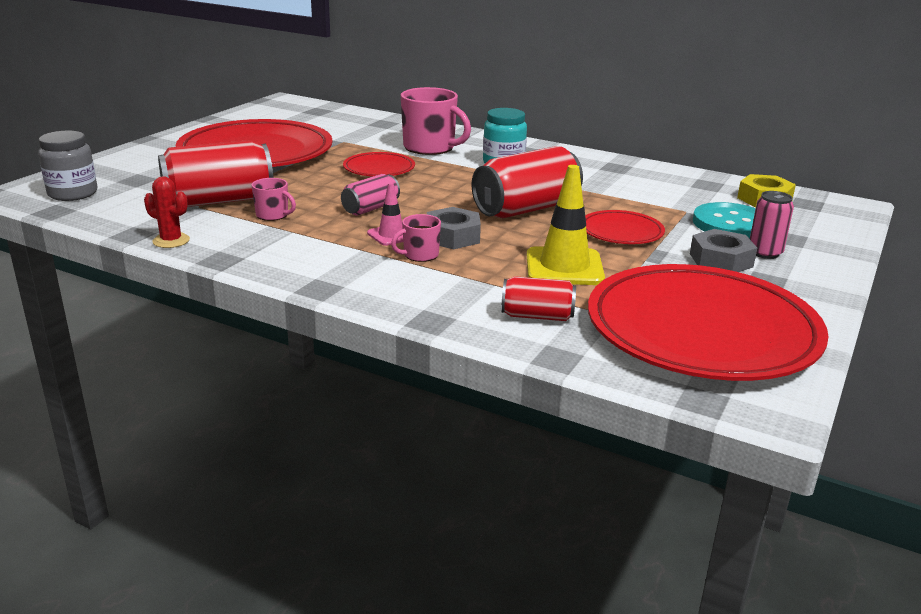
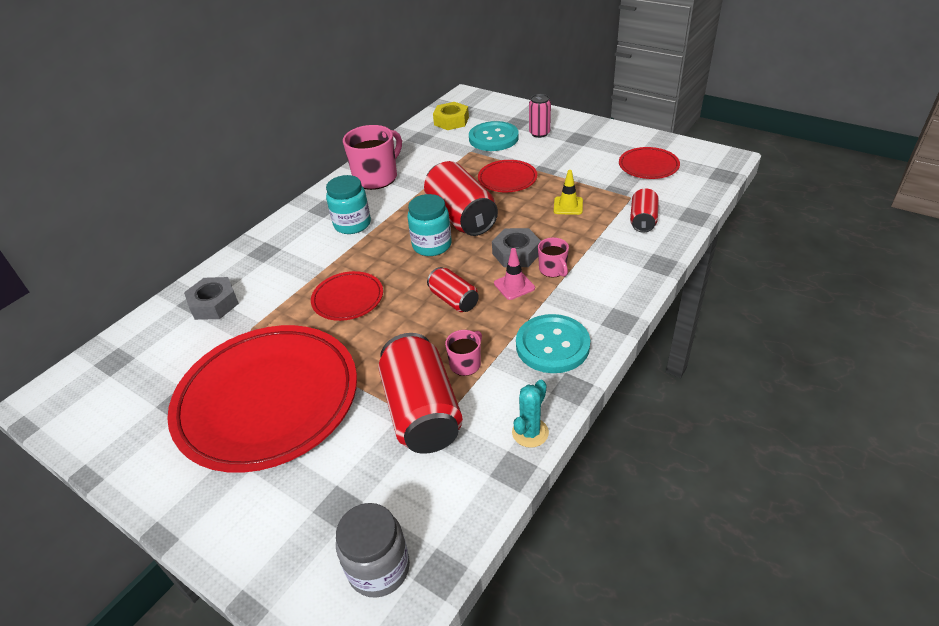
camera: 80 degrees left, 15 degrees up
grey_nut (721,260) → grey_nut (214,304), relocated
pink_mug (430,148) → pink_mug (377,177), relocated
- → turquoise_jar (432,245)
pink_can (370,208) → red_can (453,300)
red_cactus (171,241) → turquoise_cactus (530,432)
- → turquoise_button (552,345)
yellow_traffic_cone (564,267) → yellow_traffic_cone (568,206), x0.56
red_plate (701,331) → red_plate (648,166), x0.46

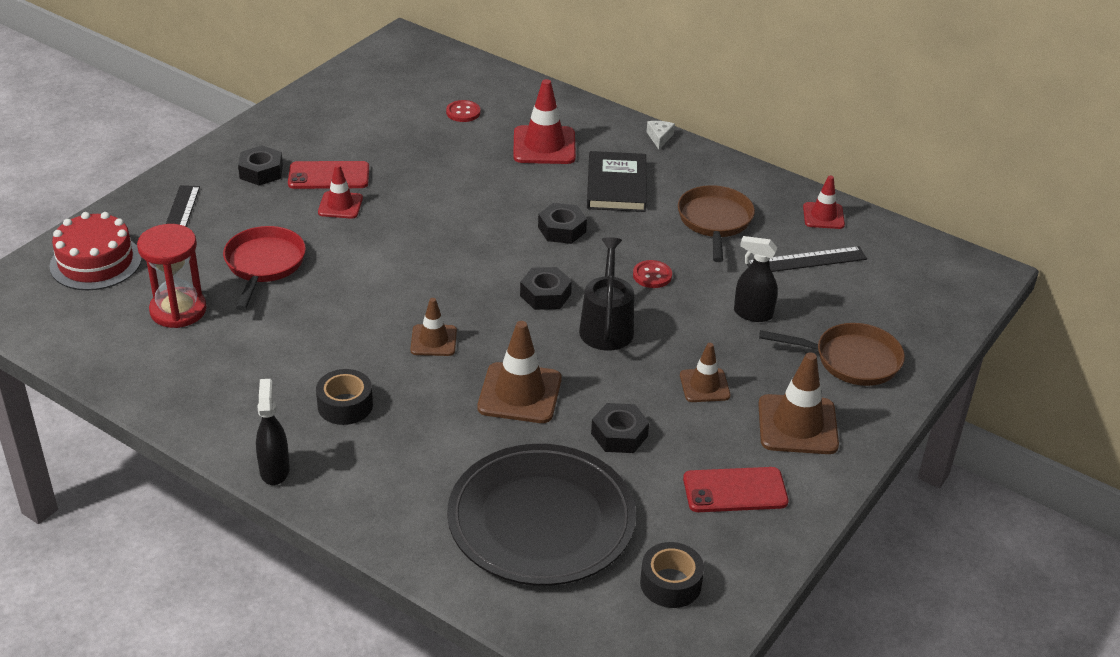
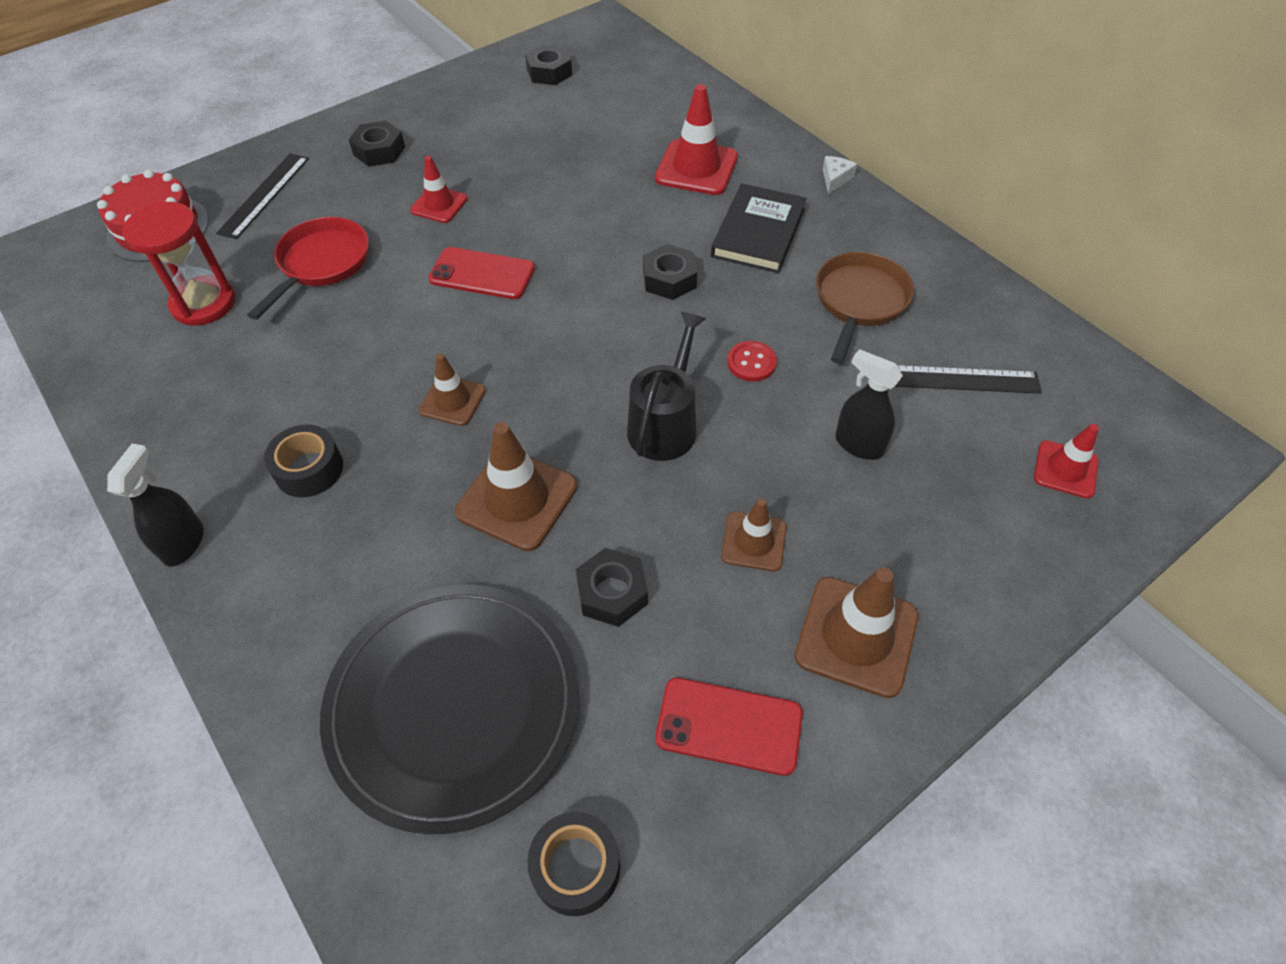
camera: 20 degrees right, 15 degrees up
red_phone (329,176) → red_phone (482,274), relocated
black_nut (545,295) → black_nut (549,72), relocated
red_traffic_cone (823,216) → red_traffic_cone (1065,469), relocated
red_button (463,112) → -
brown_pan (851,360) → -

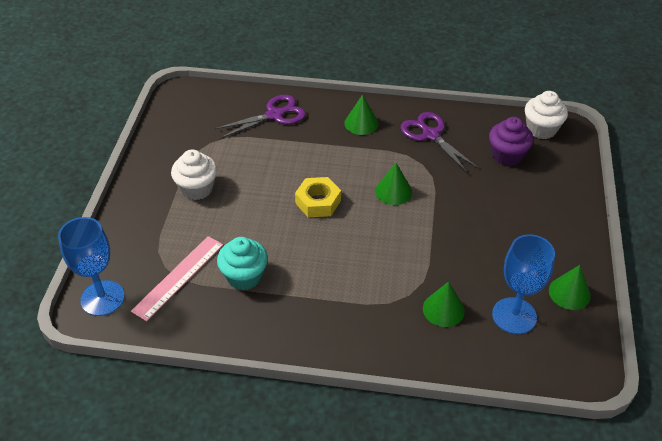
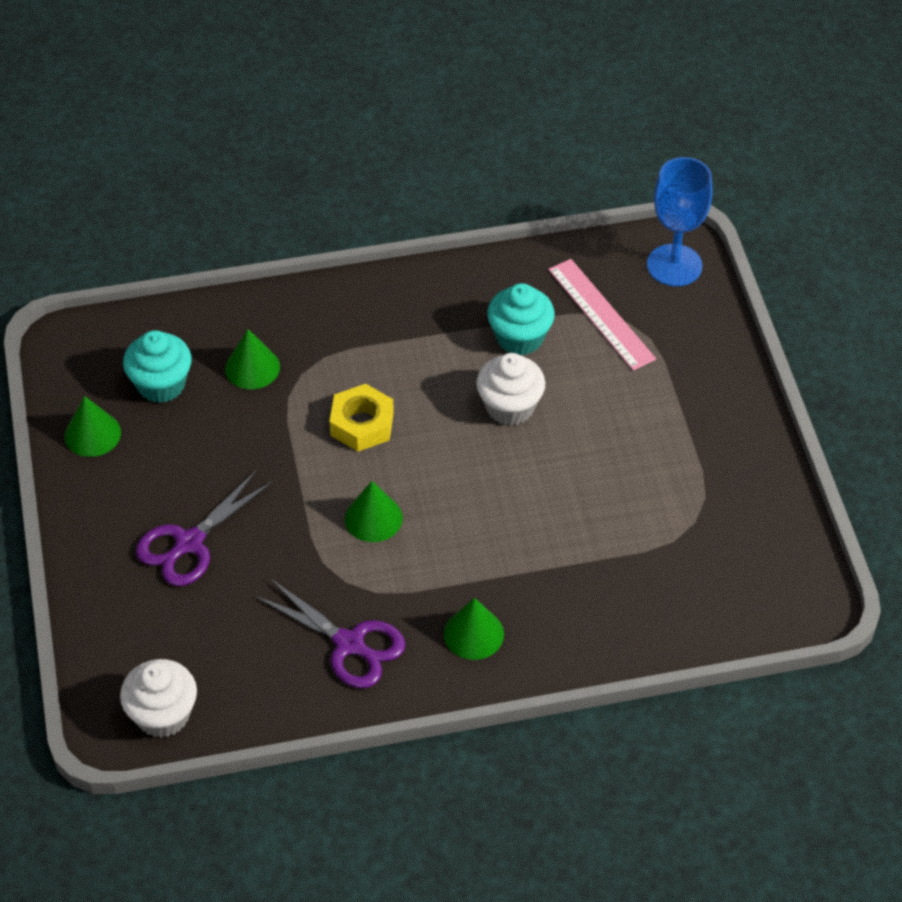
camera: 160 degrees right, 5 degrees up
blue_goblet (514,316) → turquoise_cupcake (161,384)
purple_scissors (274,115) → purple_scissors (189,543), relocated
yellow_nut (318,202) → yellow_nut (362,424), relocated
white_cupcake (197,189) → white_cupcake (510,407), relocated
pink_ruler (178,277) → pink_ruler (601,314), 45 degrees counterclockwise
purple_cupcake (507,156) → -

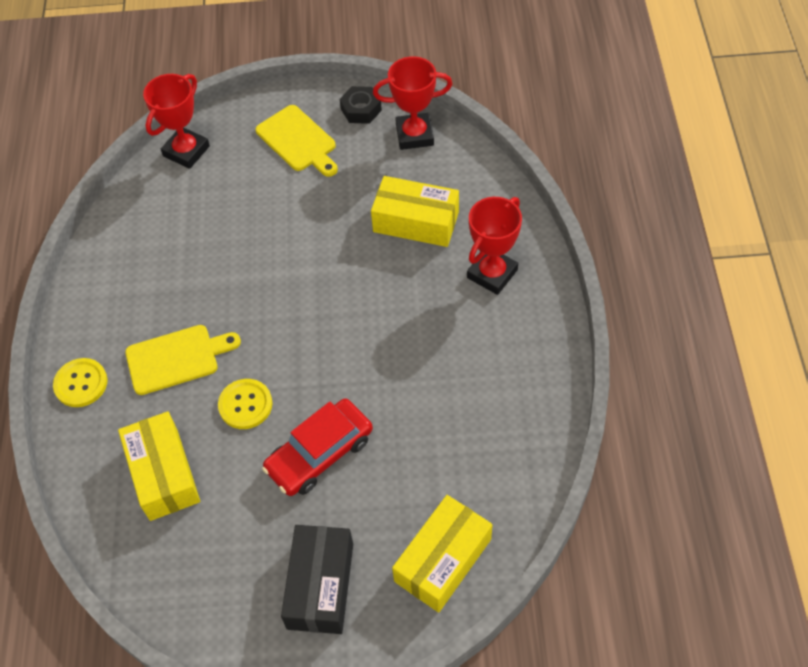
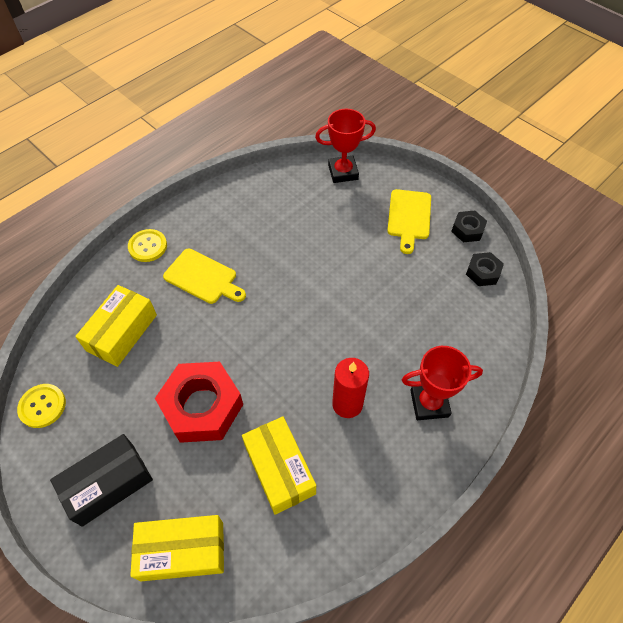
camera: 45 degrees right, 0 degrees up
yellow_button (245,405) → yellow_button (42,406), relocated
red_car (320,453) → red_nut (202,406)
yellow_box (416,221) → yellow_box (279,469), relocated
- → red_candle (347,404)
red_trophy (414,135) → black_nut (483,272)

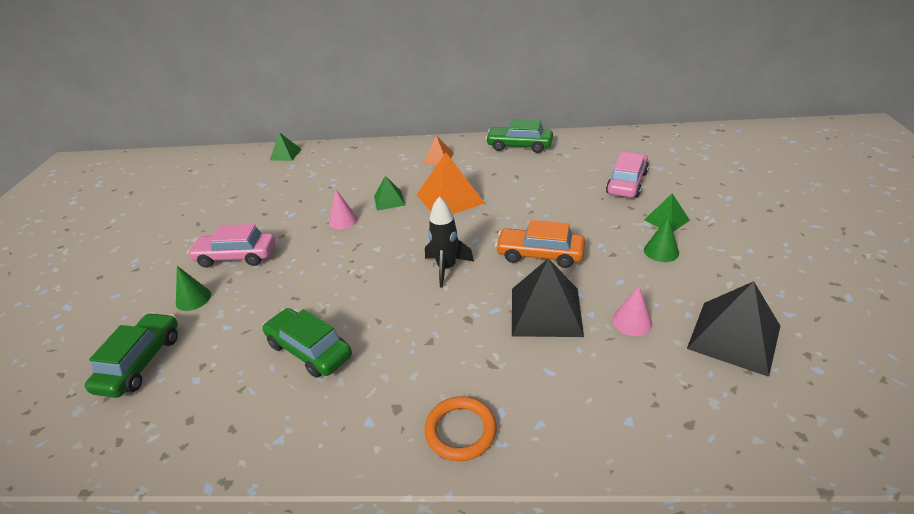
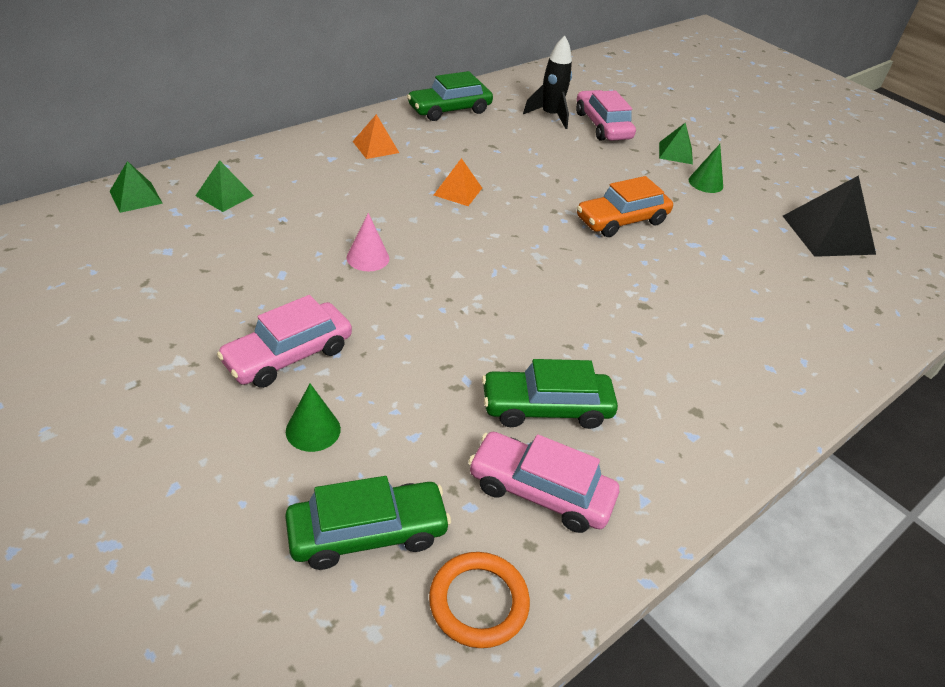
camera: 50 degrees left, 5 degrees up
green_pyramid (389,200) → green_pyramid (224,195), relocated
green_car (140,362) → green_car (367,533), 105 degrees clockwise
orange_ring (460,431) → orange_ring (478,602), relocated
orange_pyramid (450,198) → orange_pyramid (458,191), x0.55
- → pink_car (540,491)
black_rocket (446,268) → black_rocket (550,116), relocated
black_pyramid (546,311) → -
pink_cone (632,321) → -

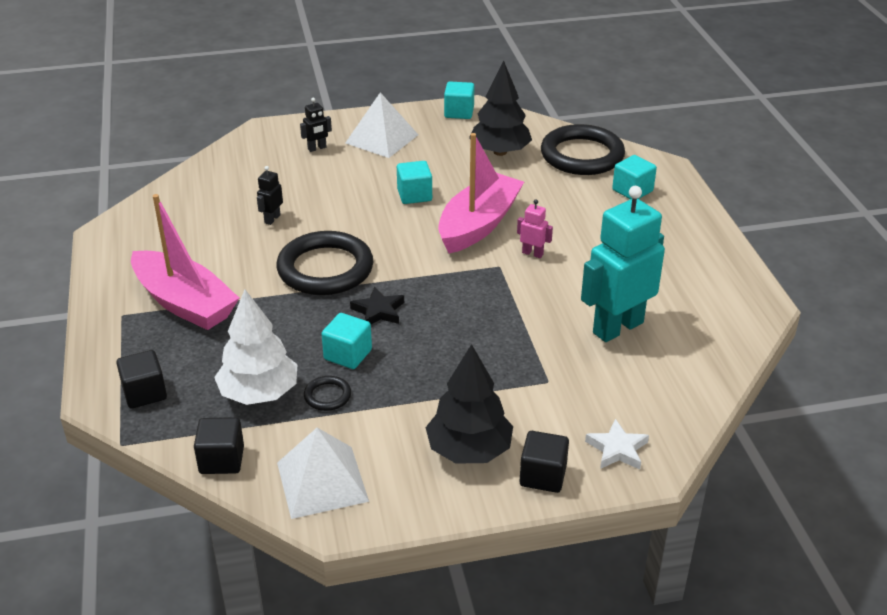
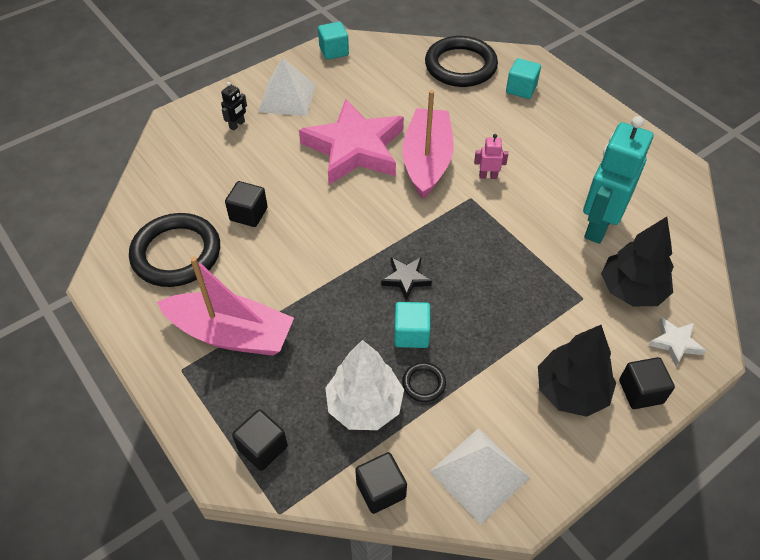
camera: 25 degrees left, 15 degrees up
black_ring (325,269) → black_ring (176,253), relocated
black_robot (272,219) → black_cube (248,214)
turquoise_cube (414,195) → pink_star (354,148)
black_tree (500,152) → black_tree (631,290), relocated

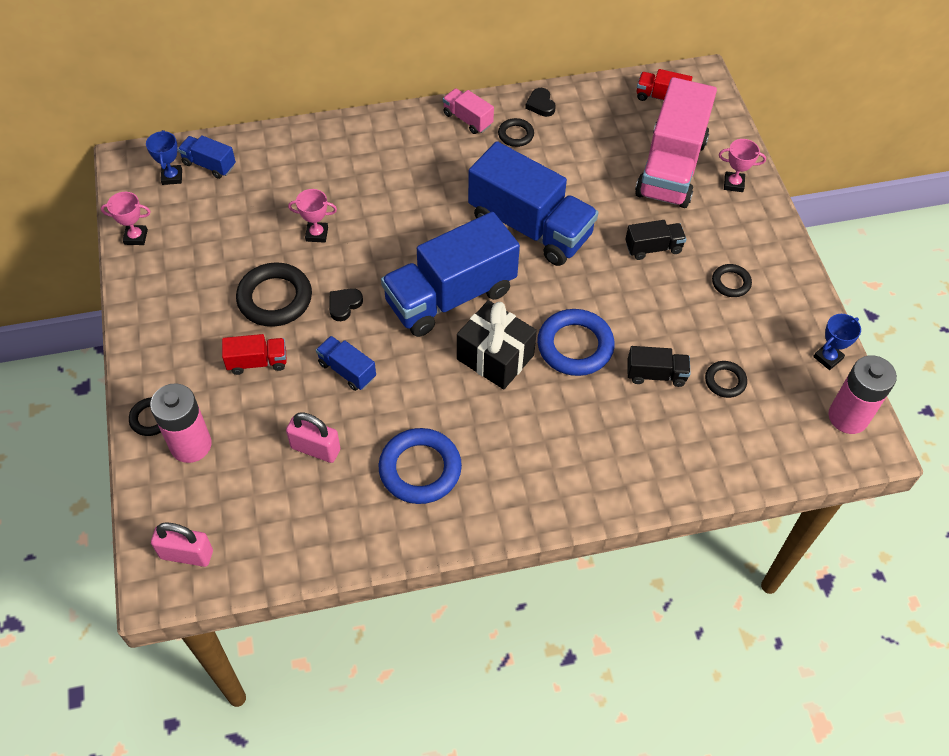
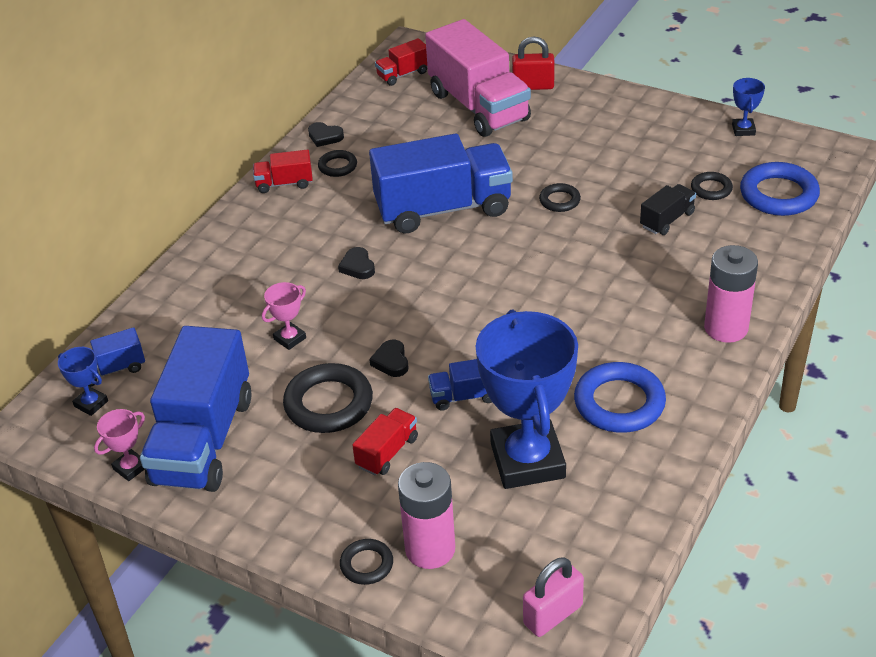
camera: 45 degrees left, 15 degrees down
blue_truck (450,296) → blue_truck (203,440), relocated
pink_truck (467,119) → red_truck (284,183)
- → black_heart (357,266)
pink_padlock (315,449) → blue_trophy (527,461)
pink_trophy (733,184) → red_padlock (533,86)
black_ring (731,283) → black_ring (559,200), relocated
pink_battery (848,417) → pink_battery (726,328), relocated
blue_ring (575,346) → blue_ring (778,194), relocated
black_gift (495,357) → -
black_truck (653,248) → -

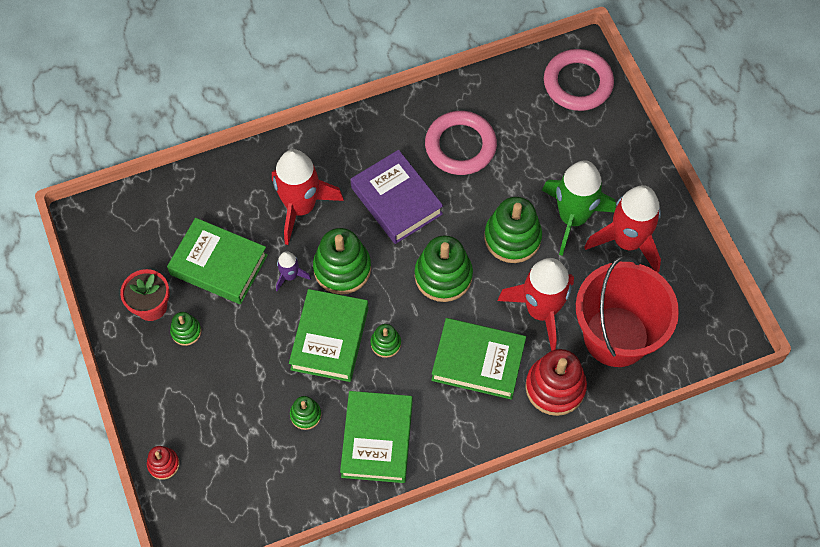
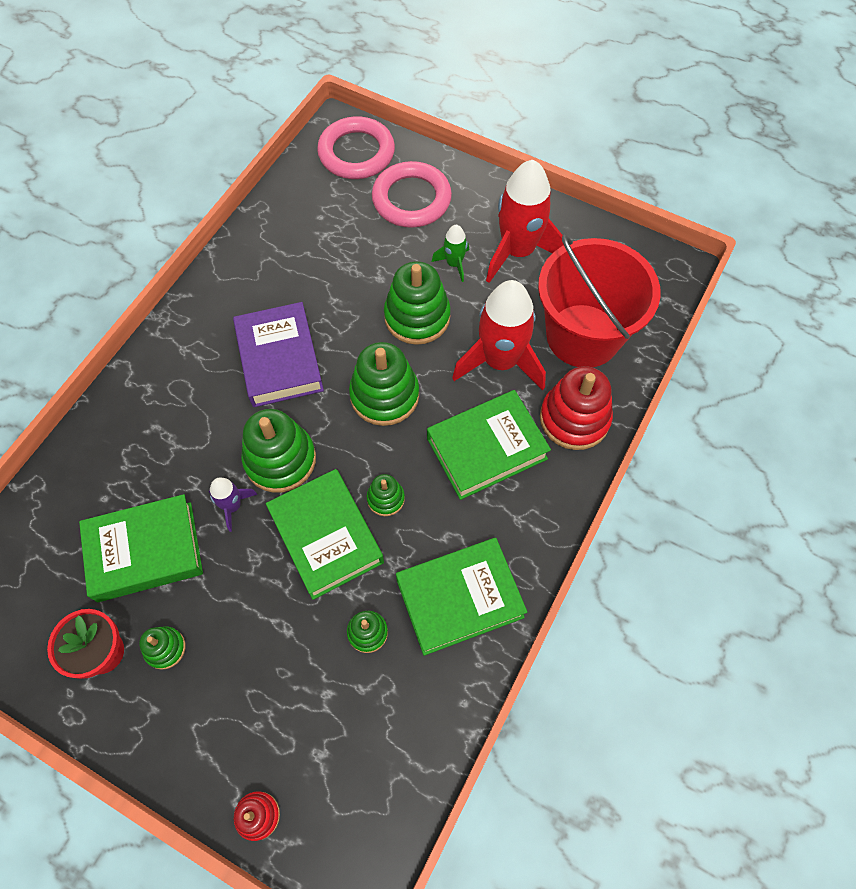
camera: 40 degrees left, 0 degrees up
purple_book (396,201) → purple_book (279,359), 60 degrees clockwise
pink_ring (460,146) → pink_ring (411,199), relocated
green_book (377,439) → green_book (459,598), 75 degrees counterclockwise
green_rocket (572,218) → green_rocket (454,264), x0.47
red_rocket (301,207) → -

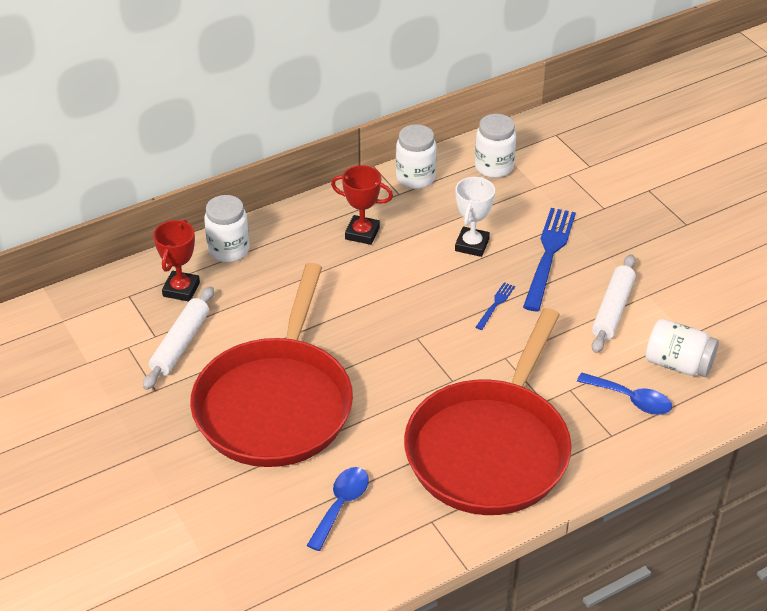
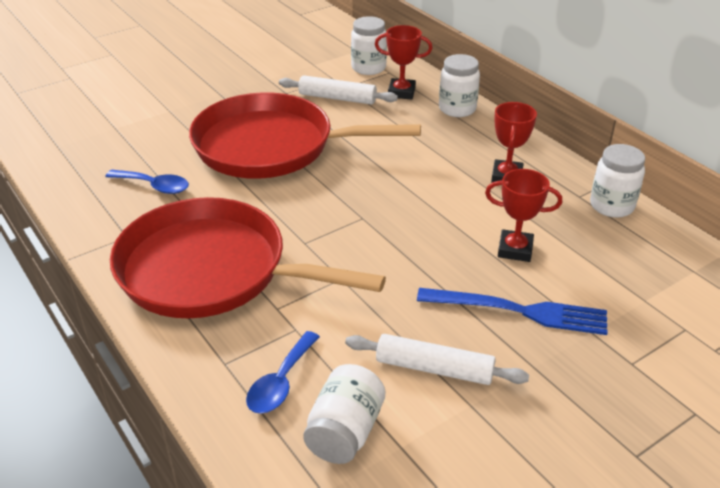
camera: 85 degrees right, 5 degrees down
white_jar (494,167) → white_jar (368,68), relocated
white_trophy (472,245) → red_trophy (515,249)
blue_fork (495,304) → -

